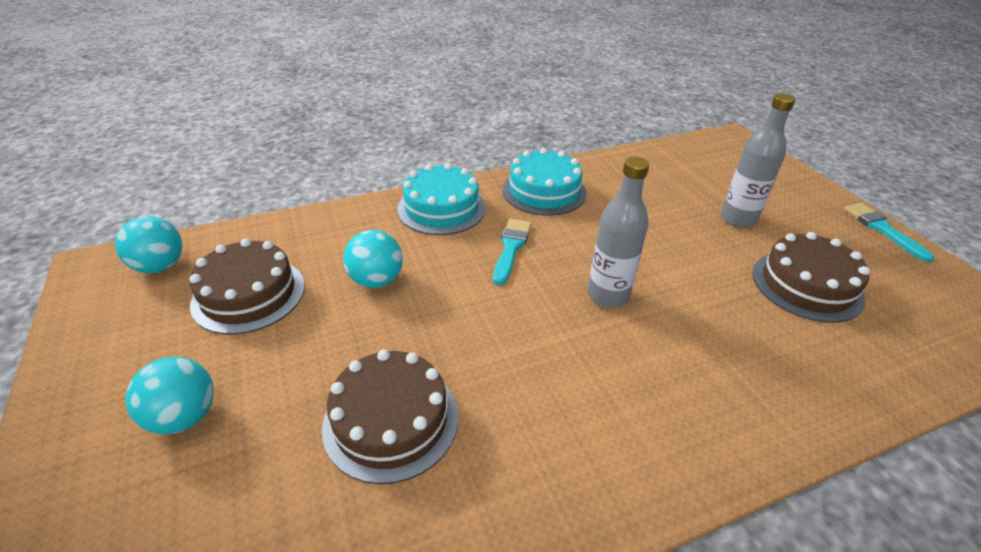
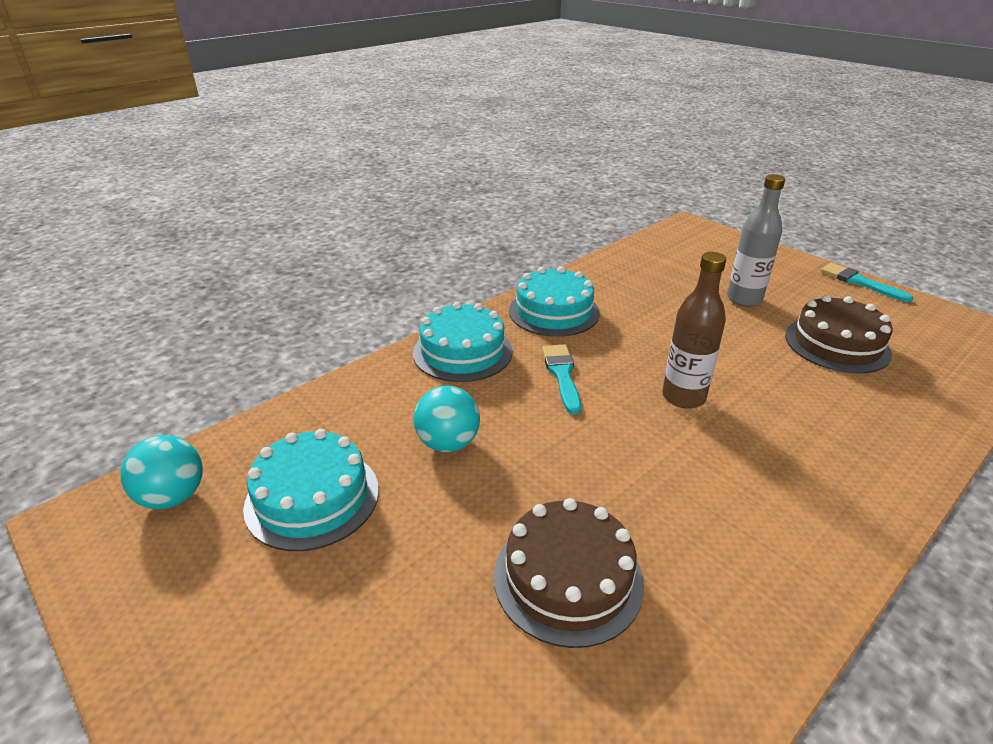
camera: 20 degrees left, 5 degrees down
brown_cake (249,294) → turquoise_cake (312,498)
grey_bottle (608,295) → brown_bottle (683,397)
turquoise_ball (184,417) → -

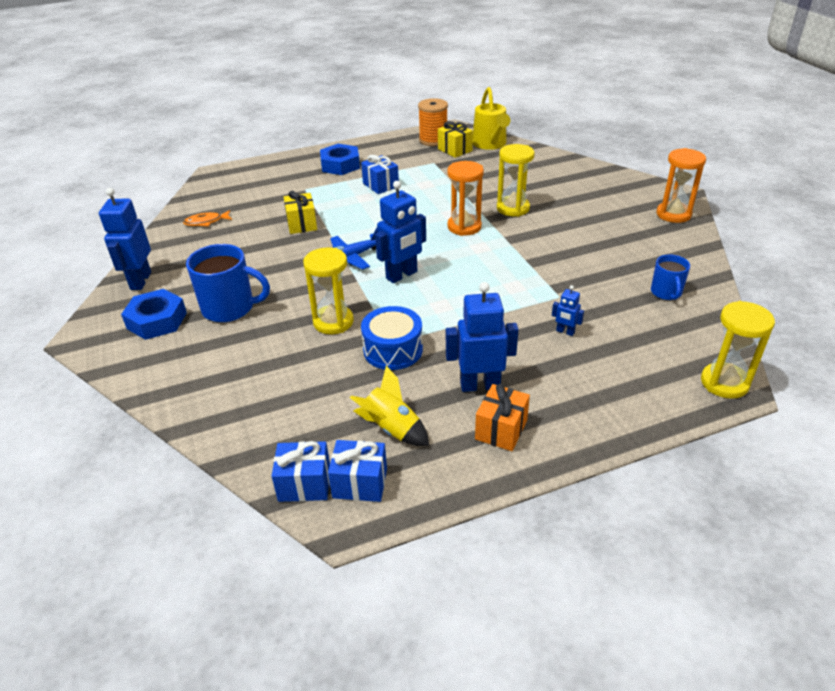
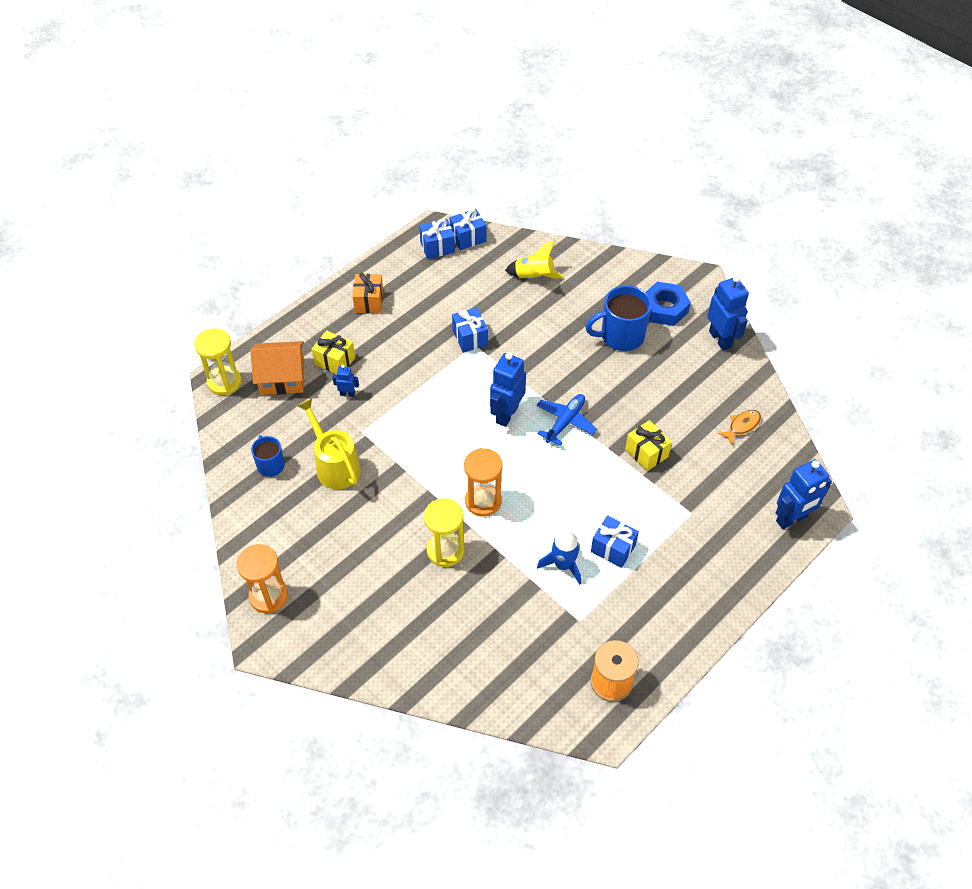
camera: 155 degrees right, 15 degrees up
- → orange_house (282,377)
yellow_watering_can (490,144) → yellow_watering_can (334,465), relocated
yellow_gift (455,150) → yellow_gift (335,361), relocated
blue_drum (393,350) → blue_gift (470,338)
yellow_rocket (392,428) → yellow_rocket (534,277), relocated
- → blue_rocket (563,565)
blue_robot (480,385) → blue_robot (792,519), relocated
yellow_hourglass (333,322) → -
blue_nut (340,165) → -

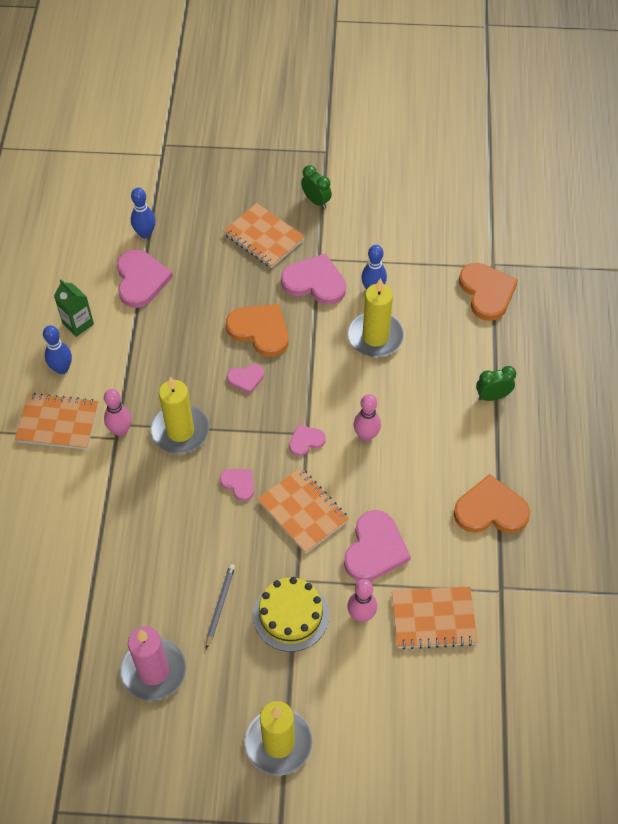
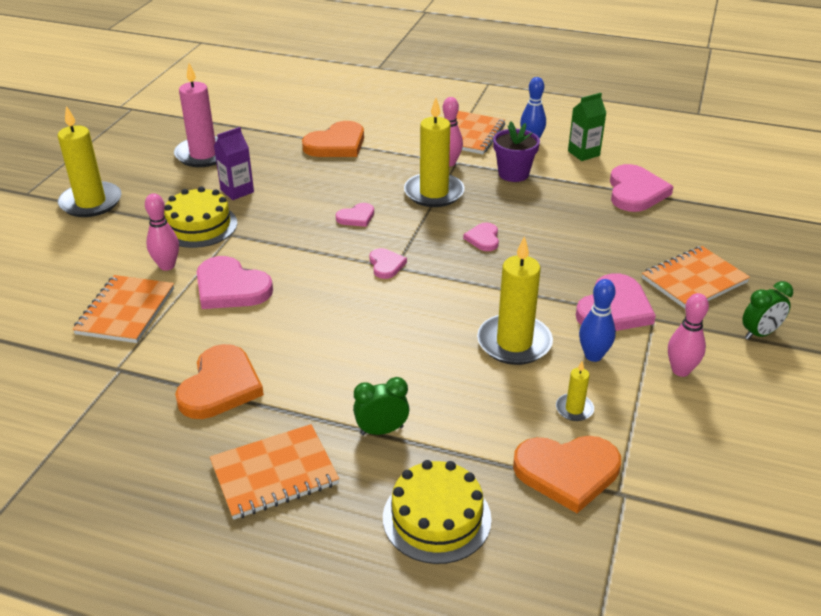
camera: 105 degrees right, 20 degrees down
orange_notebook (303,511) → orange_notebook (274,474), relocated
grey_pencil (220,605) → purple_carton (237,191)
orange_heart (260,331) → orange_heart (336,144), relocated
green_clock (492,396) → green_clock (381,430), 105 degrees counterclockwise
- → yellow_cake (436,518)
- → purple_flower_pot (513,174)
- → yellow_candle (574,409)
pink_heart (141,280) → pink_heart (635,192), 90 degrees counterclockwise
pink_bowling_pin (366,435) → pink_bowling_pin (680,370), relocated
blue_bowling_pin (145,233) → -

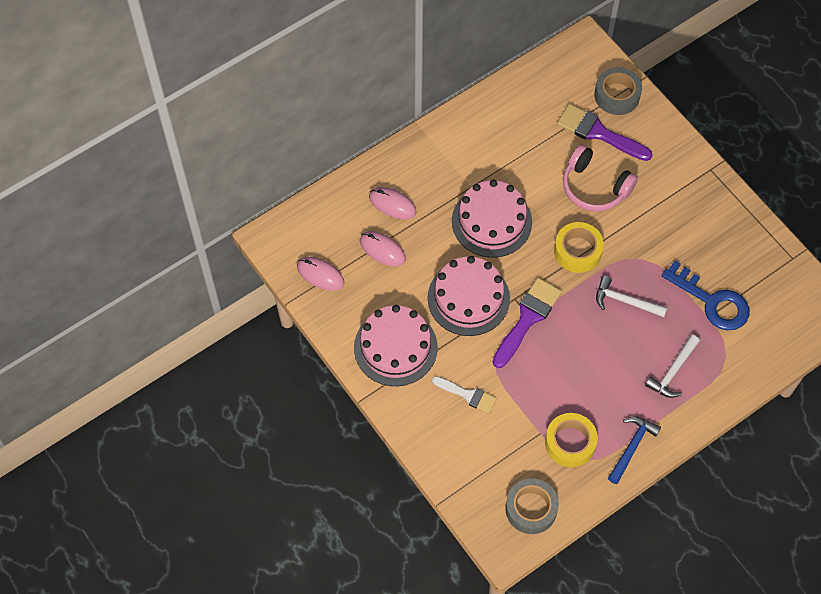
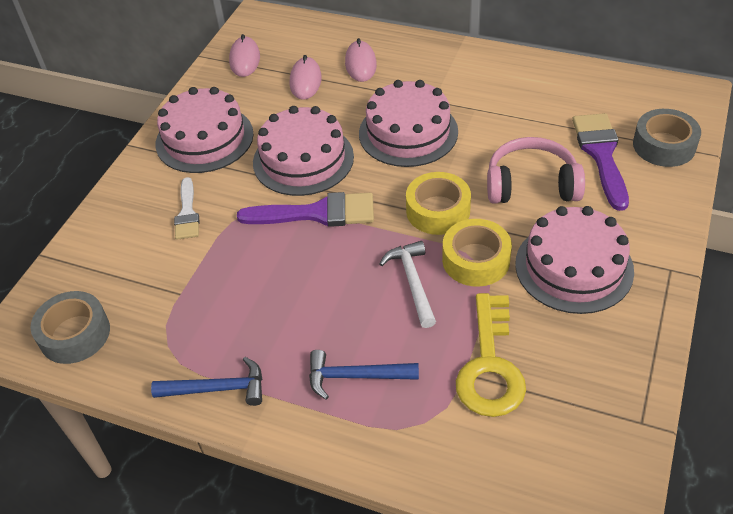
camera: 60 degrees right, 15 degrees down
white_hammer (673,371) → blue_hammer (355,376)
yellow_tape (570,443) → yellow_tape (476,260), relocated
blue_key (711,301) → yellow_key (490,365)
pink_headphones (594,187) → pink_headphones (531,184), 90 degrees clockwise
- → pink_cake (574,267)

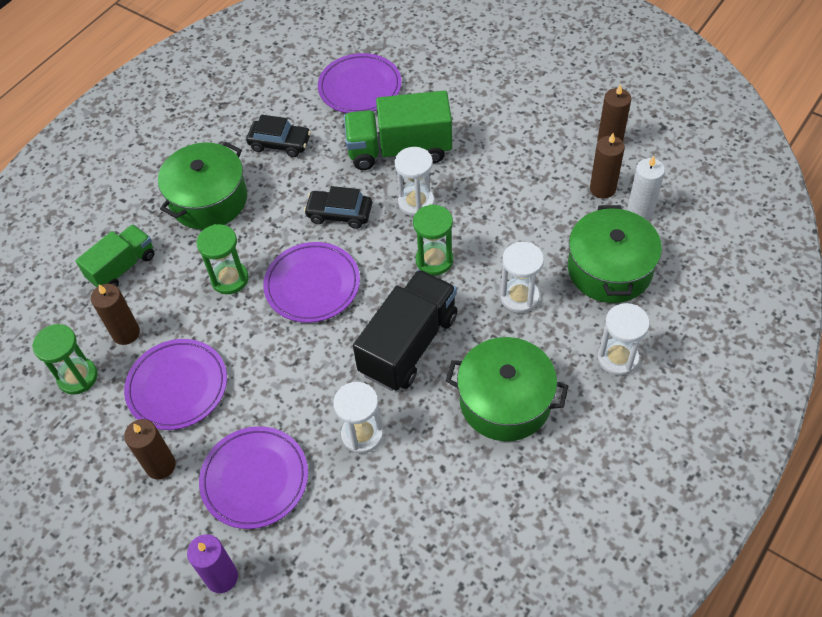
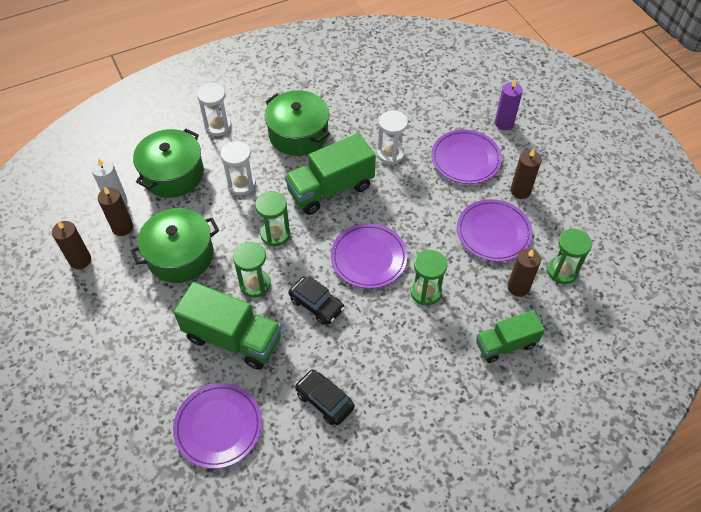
camera: 155 degrees left, 0 degrees up
green_pot (208,200) → green_pot (180,255), relocated
white_hourglass (416,202) → green_hourglass (255,284)
black_truck (408,344) → green_truck (330,189)

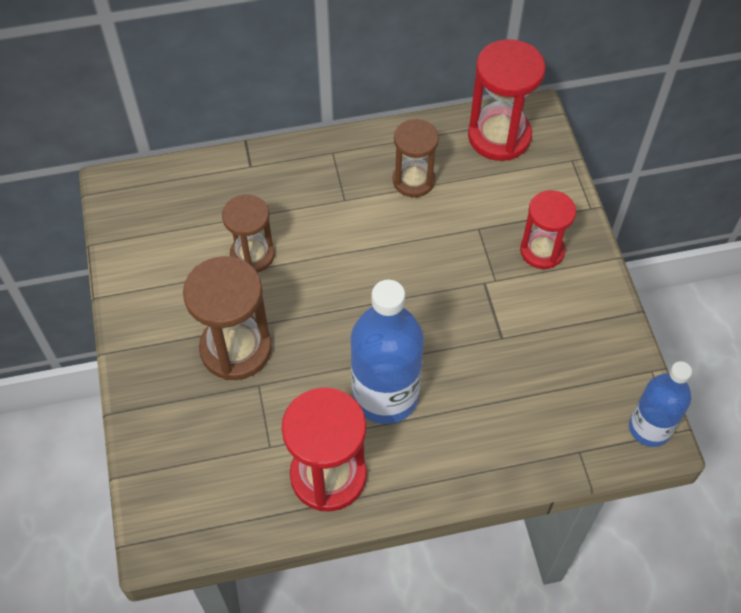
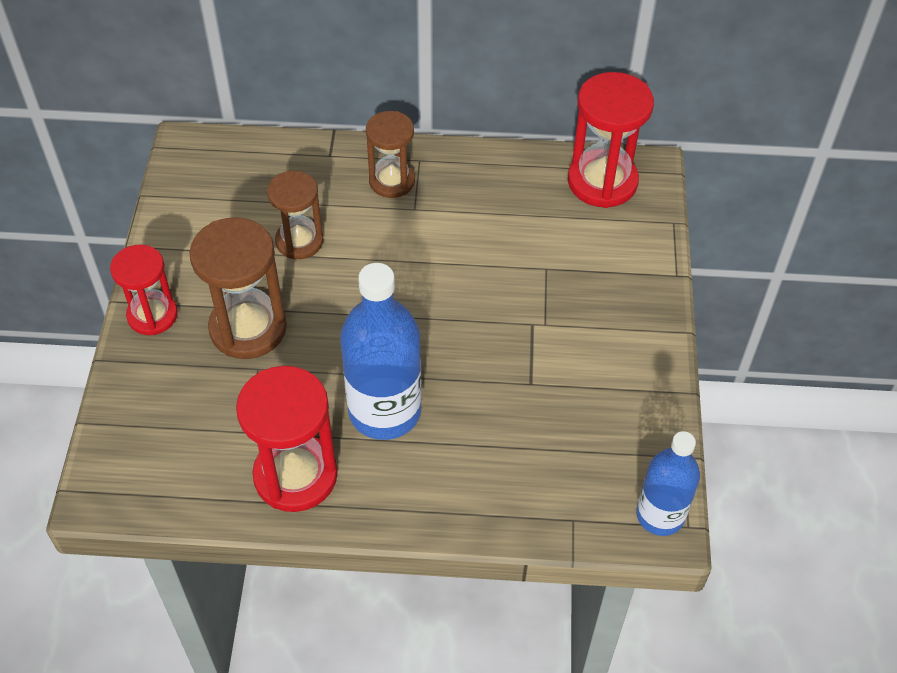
camera: 15 degrees right, 5 degrees down
red_hourglass (542,251) → red_hourglass (152,315), relocated
brown_hourglass (413,180) → brown_hourglass (392,181), relocated

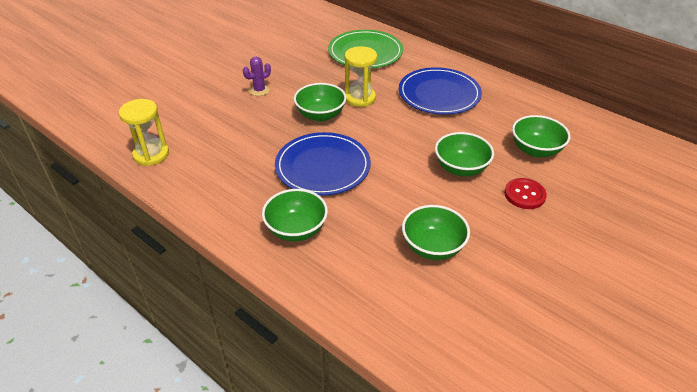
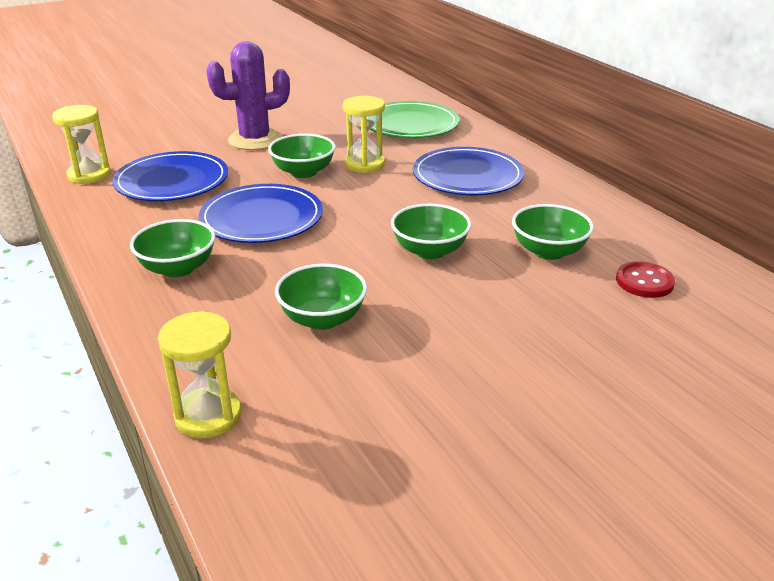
camera: 20 degrees right, 10 degrees down
- → blue_plate (172,181)
- → yellow_hourglass (208,416)
purple_cactus (259,90) → purple_cactus (255,140), x2.10
red_button (524,195) → red_button (644,282), relocated

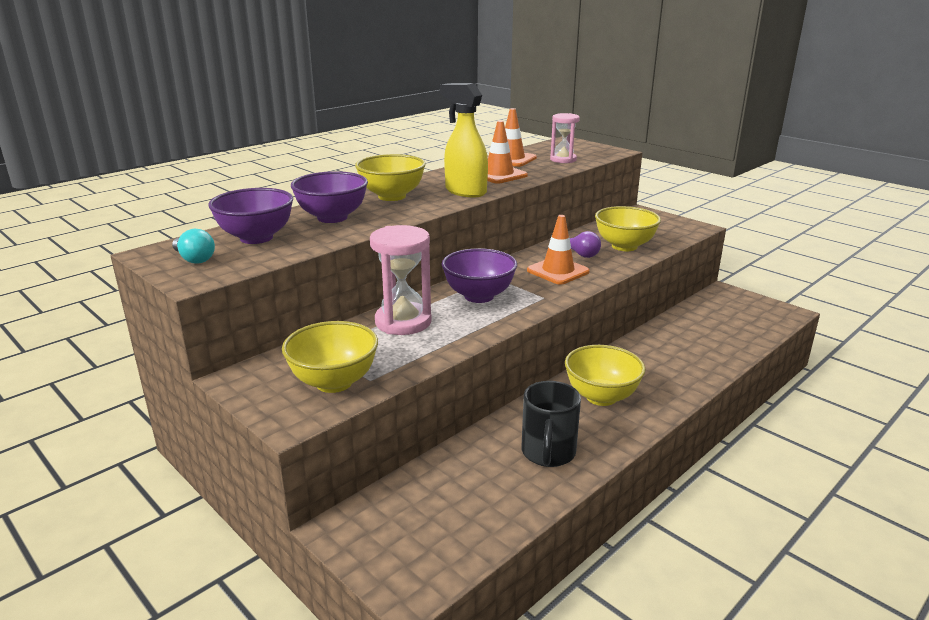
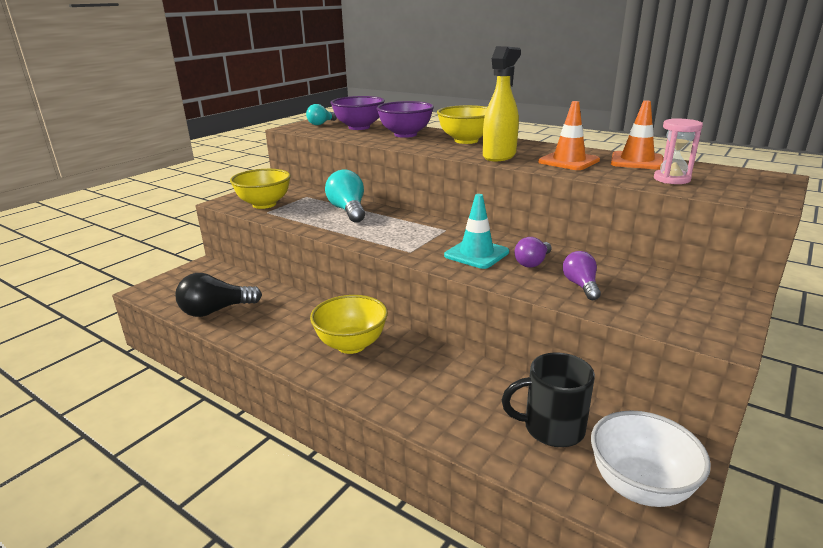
camera: 80 degrees right, 0 degrees up
- → black_light_bulb (216,311)
pink_hourglass (403,322) → turquoise_light_bulb (348,210)
orange_traffic_cone (558,271) → turquoise_traffic_cone (476,254)
black_mug (548,453) → black_mug (551,428), relocated
yellow_bowl (624,246) → purple_light_bulb (581,285)
- → white_bowl (639,487)
purple_bowl (479,296) → -

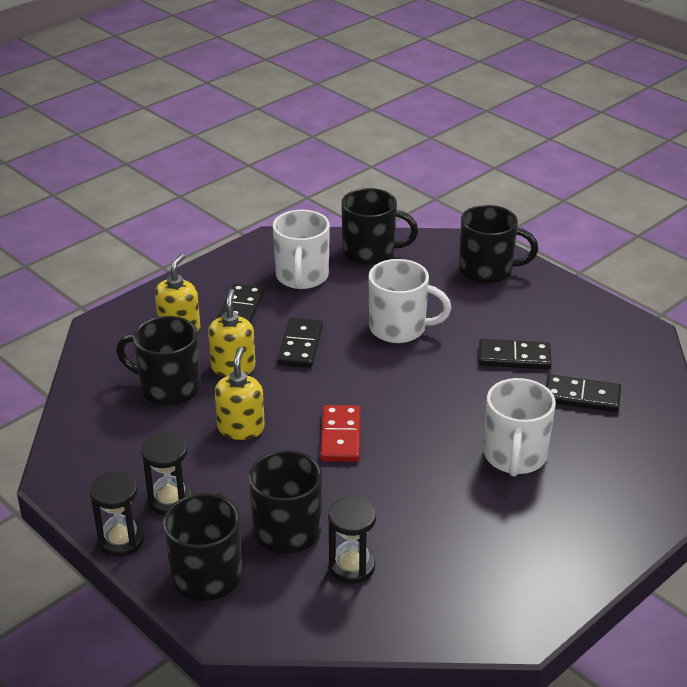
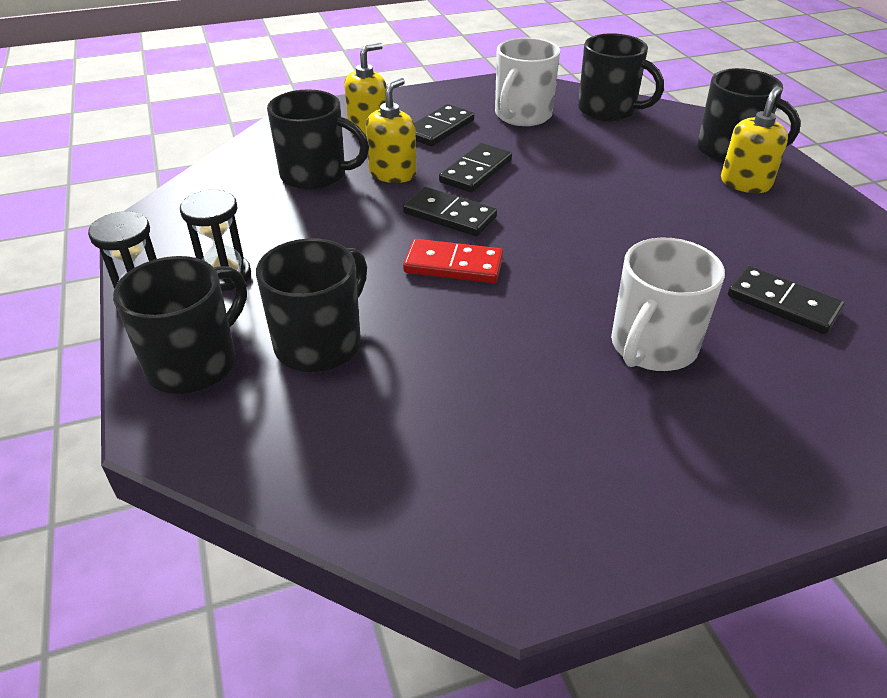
camera: 25 degrees right, 5 degrees up
black_mug (168,388) → black_mug (315,175), 150 degrees clockwise
black_domino (514,357) → black_domino (449,215), relocated
red_domino (340,436) → red_domino (453,265), 75 degrees clockwise
yellow_soap_dispenser (241,428) → yellow_soap_dispenser (745,183), relocated
black_hourglass (351,566) → -
white_mug (399,328) → -

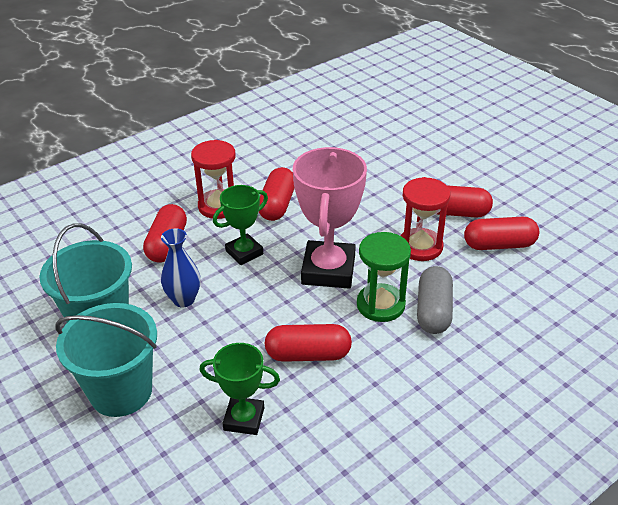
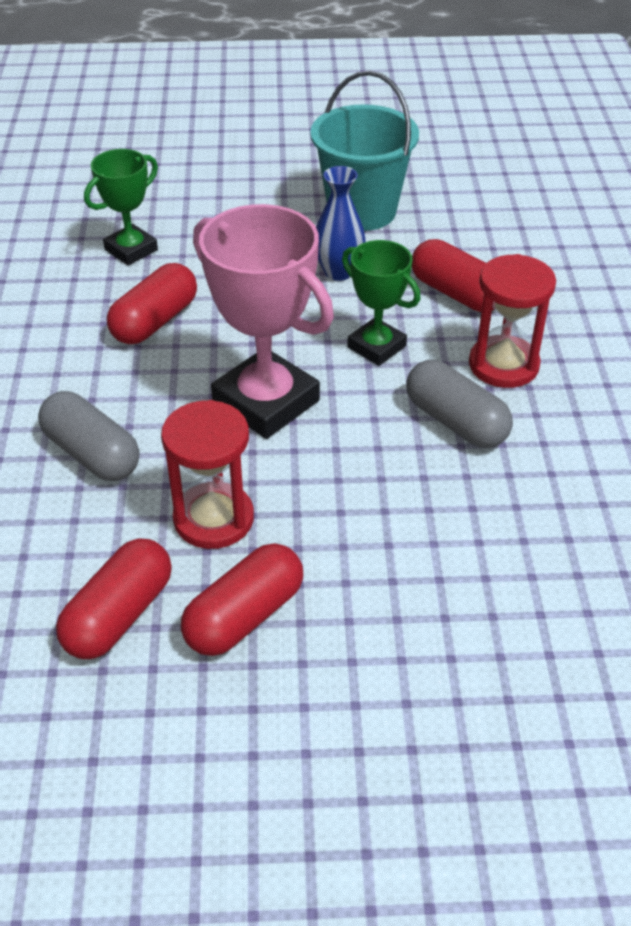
camera: 125 degrees right, 5 degrees up
green_trophy (244,252) → green_trophy (376,347), 45 degrees counterclockwise
red_capsule (277,205) → grey_capsule (455,421)
turquoise_bucket (121,391) → -
green_hourglass (380,305) → -

